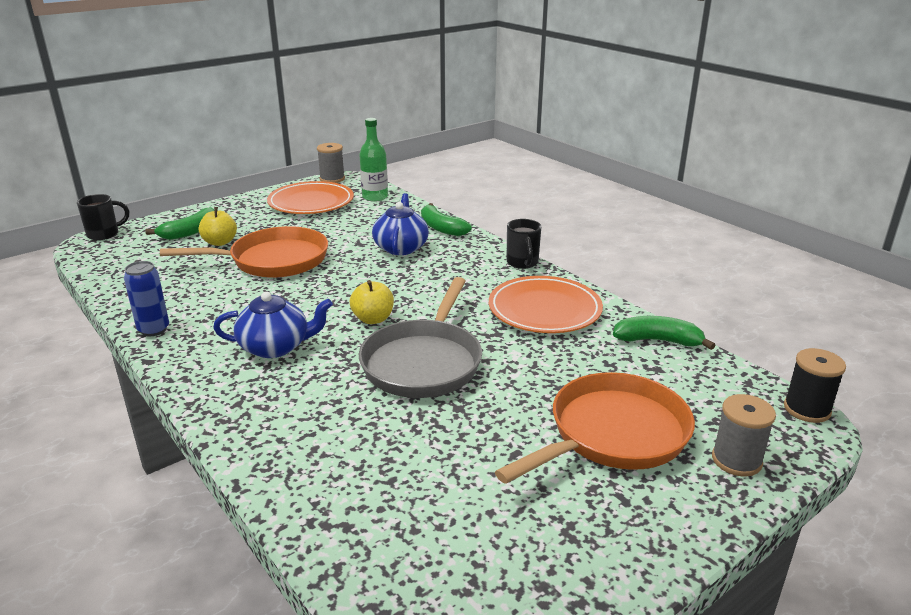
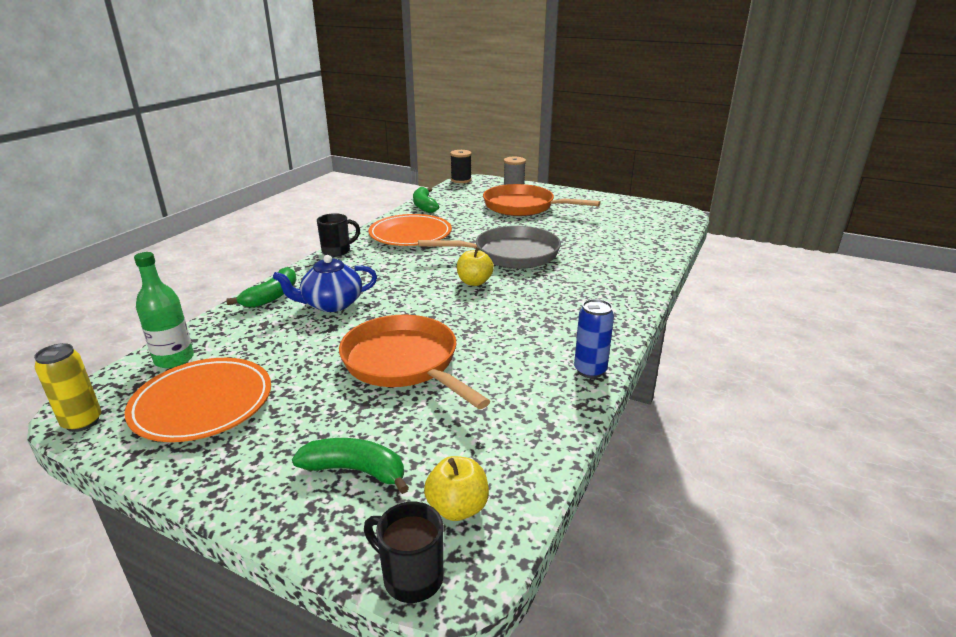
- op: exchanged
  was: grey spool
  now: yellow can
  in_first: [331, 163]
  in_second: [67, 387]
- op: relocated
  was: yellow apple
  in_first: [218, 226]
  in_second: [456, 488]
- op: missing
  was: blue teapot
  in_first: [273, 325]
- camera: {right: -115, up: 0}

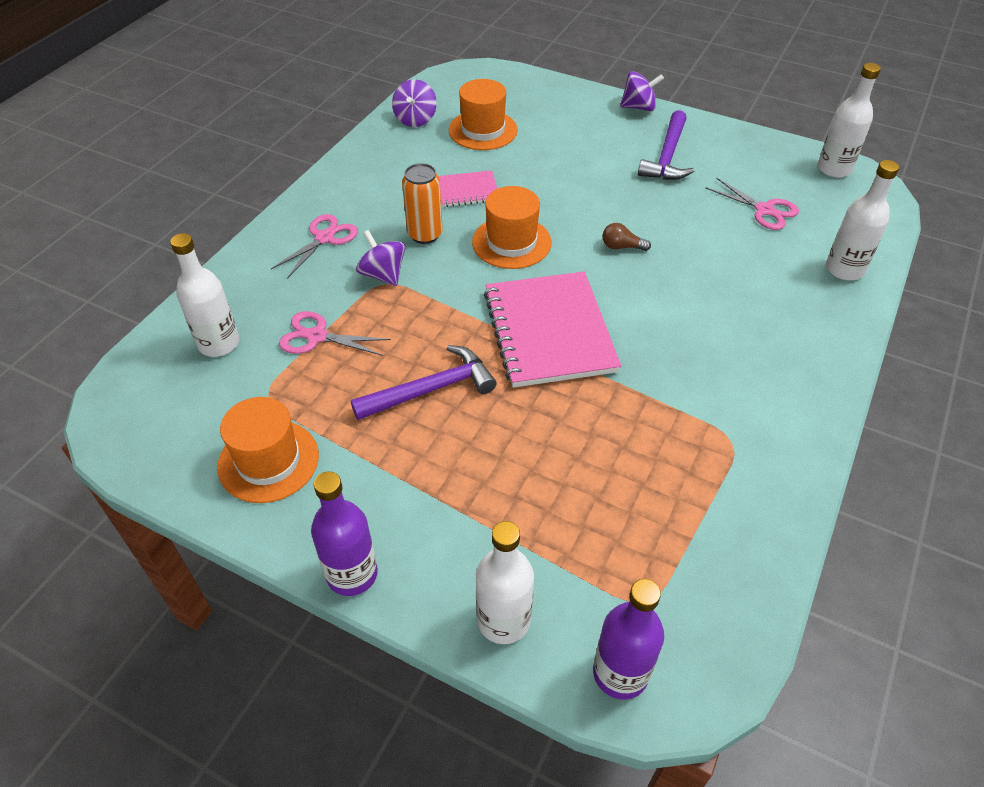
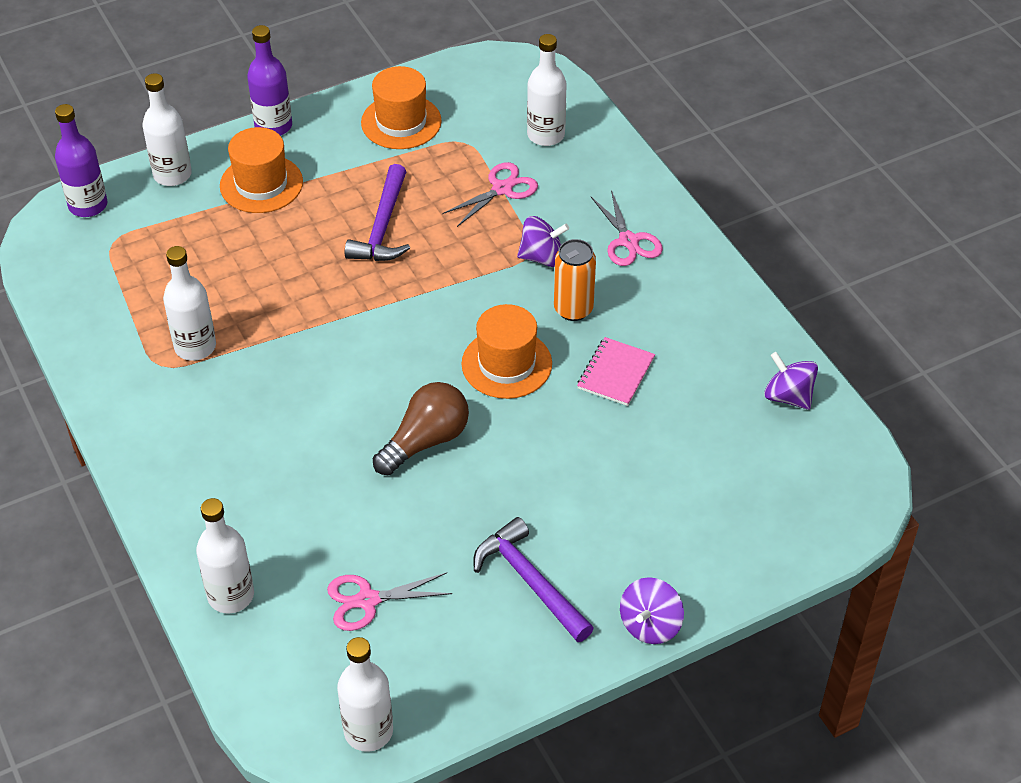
- op: relocated
  was: orange hat
  in_first: [483, 114]
  in_second: [261, 170]
- op: size
  was: brown light bulb
  in_first: [627, 237]
  in_second: [421, 428]
  ratio: 1.98
- op: missing
  was: pink notebook
  in_first: [552, 329]
- op: appeared
  now: white bottle
  in_second: [189, 303]
- camera: {right: 125, up: 0}

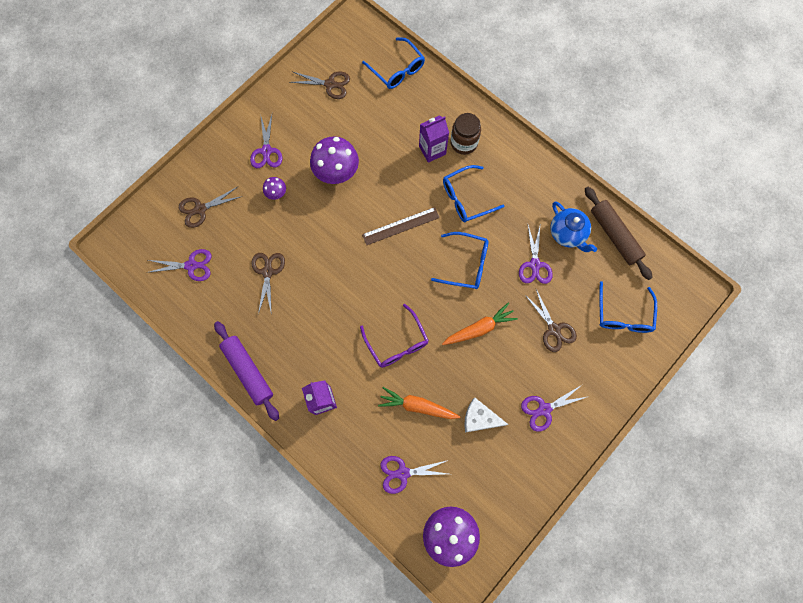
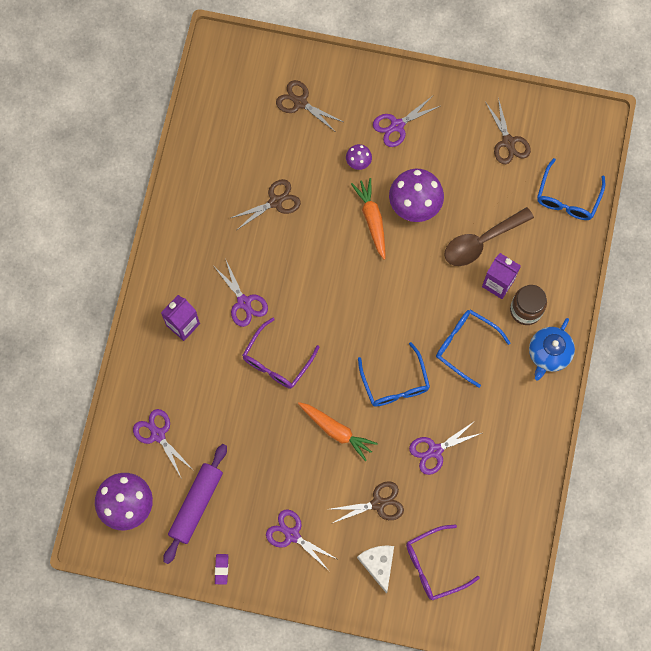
- op: missing
  was: brown rolling pin
  in_first: [619, 233]
- op: relocated
  was: blue teapot
  in_first: [573, 226]
  in_second: [552, 349]
- op: missing
  was: brown ruler
  in_first: [401, 226]
- op: relocated
  was: purple scissors
  in_first: [178, 265]
  in_second: [241, 292]
- op: colour
  was: blue glasses
  now: purple glasses
  in_first: [628, 307]
  in_second: [443, 562]
- op: spun
  was: brown scissors
  in_first: [551, 320]
  in_second: [367, 502]
  clockwise: -135
- op: relocated
  was: purple rolling pin
  in_first: [246, 371]
  in_second: [195, 504]
- op: relocated
  was: orange carrot
  in_first: [419, 403]
  in_second: [368, 219]
- op: relocated
  was: white cheese
  in_first: [486, 415]
  in_second: [375, 569]
- op: appeared
  now: brown spoon
  in_second: [489, 236]
- op: appeared
  now: purple eraser
  in_second: [222, 569]
- camera: {right: 60, up: 0}

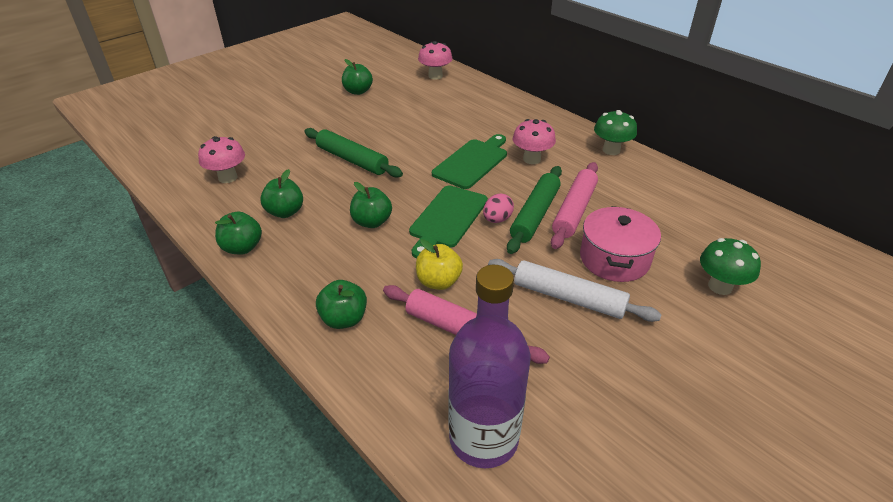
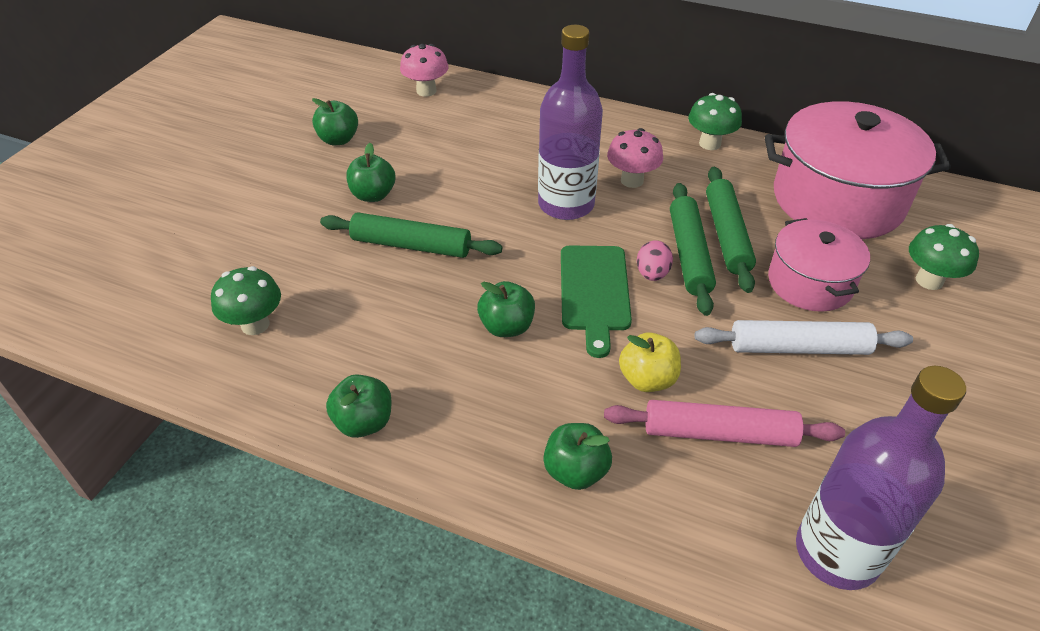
- op: exchanged
  was: green cutting board
  now: purple bottle
  in_first: [469, 161]
  in_second: [570, 122]
- op: colour
  was: pink mushroom
  now: green mushroom
  in_first: [221, 159]
  in_second: [246, 300]
- op: colour
  was: pink rolling pin
  now: green rolling pin
  in_first: [574, 205]
  in_second: [731, 230]
- op: relocated
  was: green apple
  in_first: [281, 193]
  in_second: [370, 172]
- op: appeared
  now: pink pot
  in_second: [858, 170]
- camera: {right: -25, up: 5}

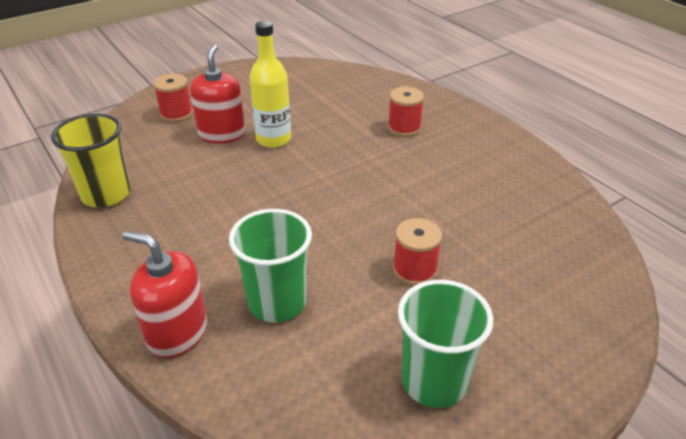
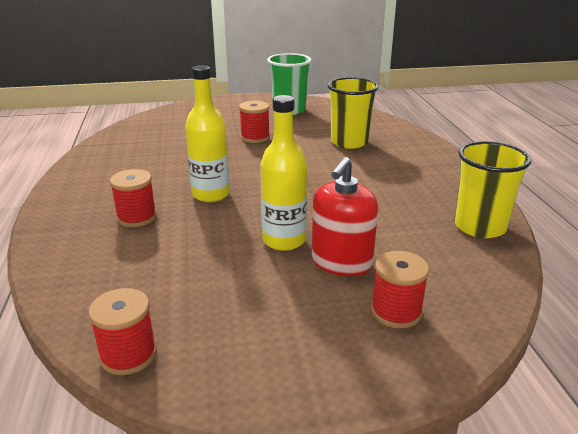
- op: colour
  was: green cup
  now: yellow cup
  in_first: [270, 265]
  in_second: [353, 113]
- op: missing
  was: red soap dispenser
  in_first: [165, 294]
- op: appeared
  now: yellow bottle
  in_second: [207, 133]
- op: appeared
  now: red spool
  in_second: [122, 331]
- camera: {right: -155, up: -10}

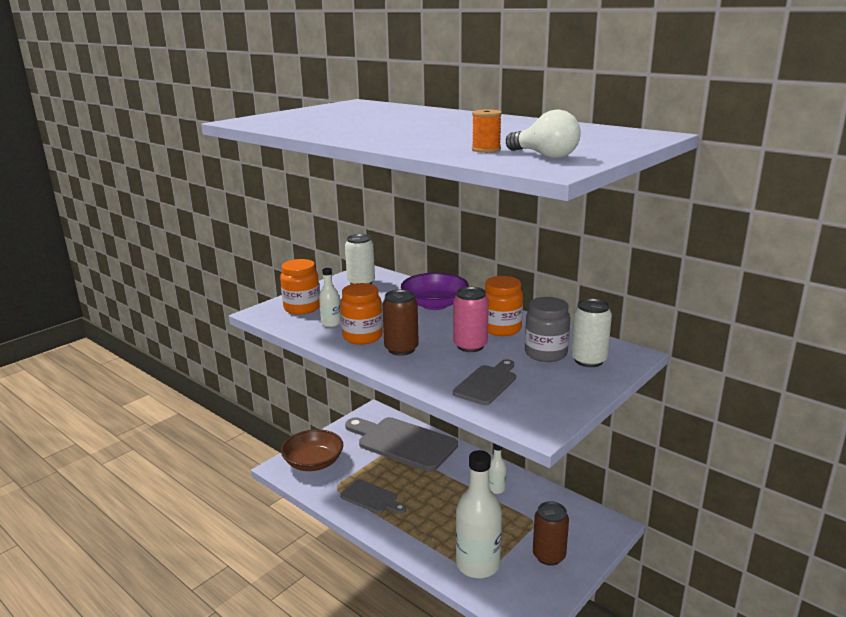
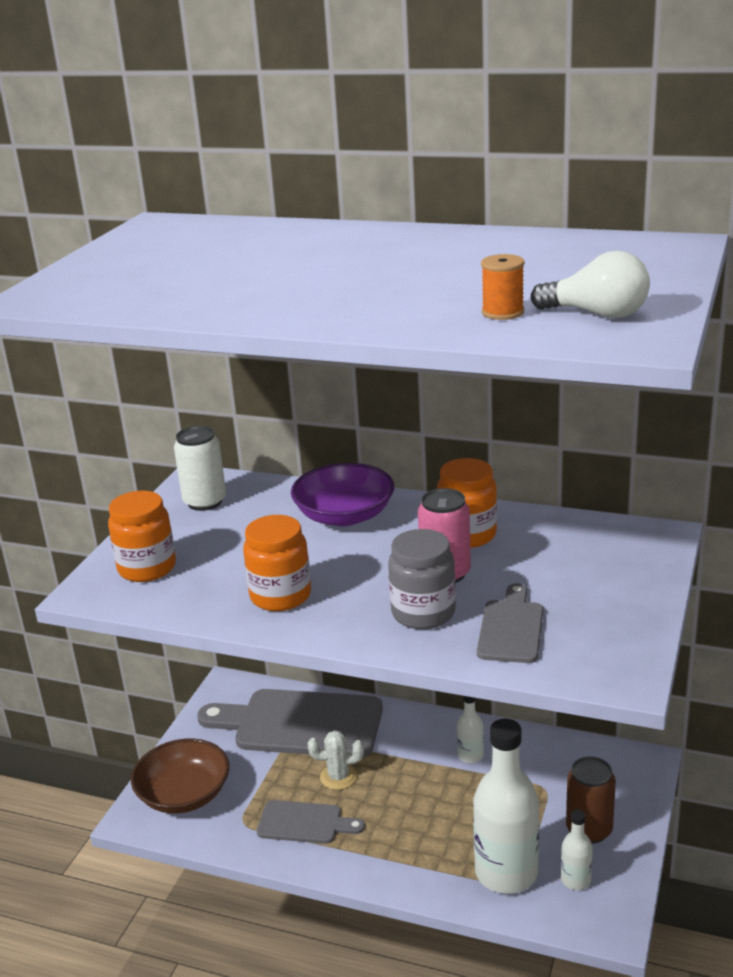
- op: relocated
  was: white bottle
  in_first: [330, 297]
  in_second: [577, 850]
- op: missing
  was: brown can
  in_first: [400, 322]
- op: relocated
  was: grey jar
  in_first: [547, 329]
  in_second: [422, 579]
- op: missing
  was: white can
  in_first: [591, 332]
- op: appeared
  now: white cactus
  in_second: [336, 760]
- camera: {right: -20, up: 5}

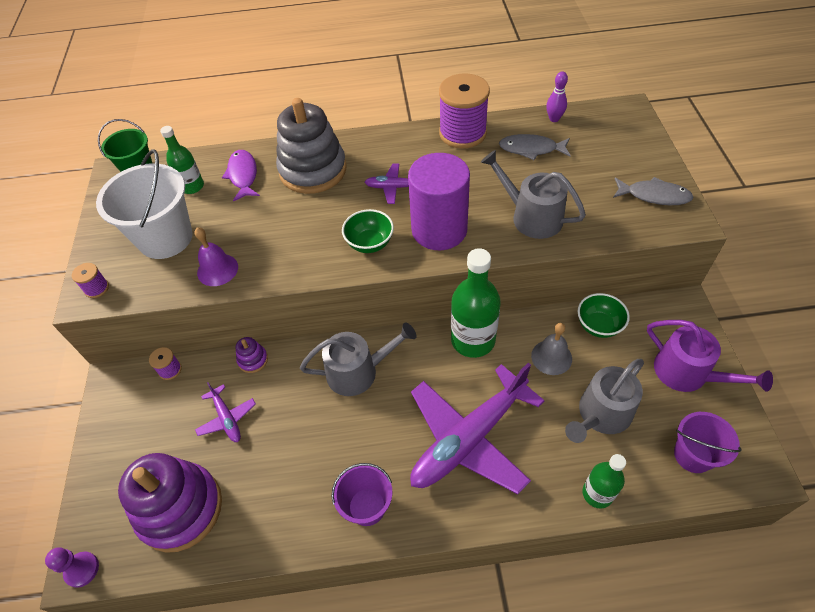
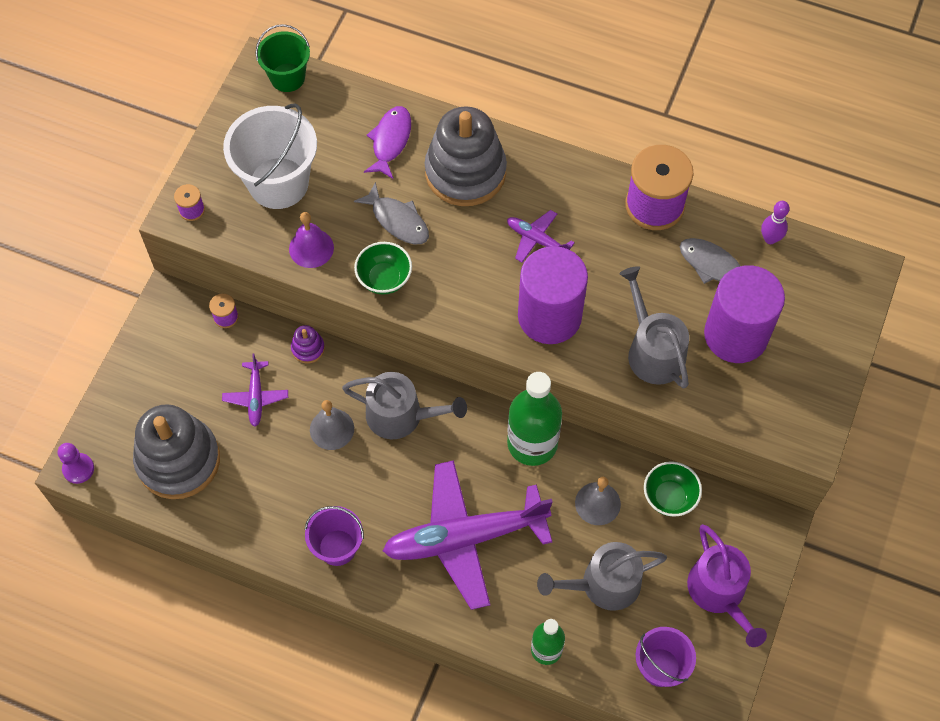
- op: missing
  was: green bottle
  in_first: [182, 160]
- op: relocated
  was: grey fish
  in_first: [653, 191]
  in_second: [391, 213]
- op: relocated
  was: green bowl
  in_first: [368, 231]
  in_second: [383, 268]
- op: colour
  was: purple stacking toy
  now: grey stacking toy
  in_first: [170, 503]
  in_second: [176, 451]
- op: appeared
  now: purple cylinder
  in_second: [744, 314]
- op: appeared
  now: grey bell
  in_second: [332, 425]
- camera: {right: 25, up: 10}

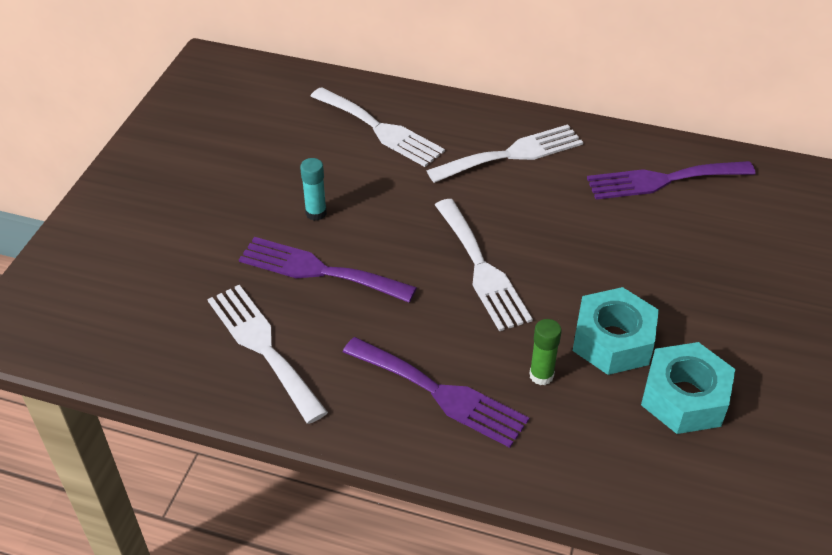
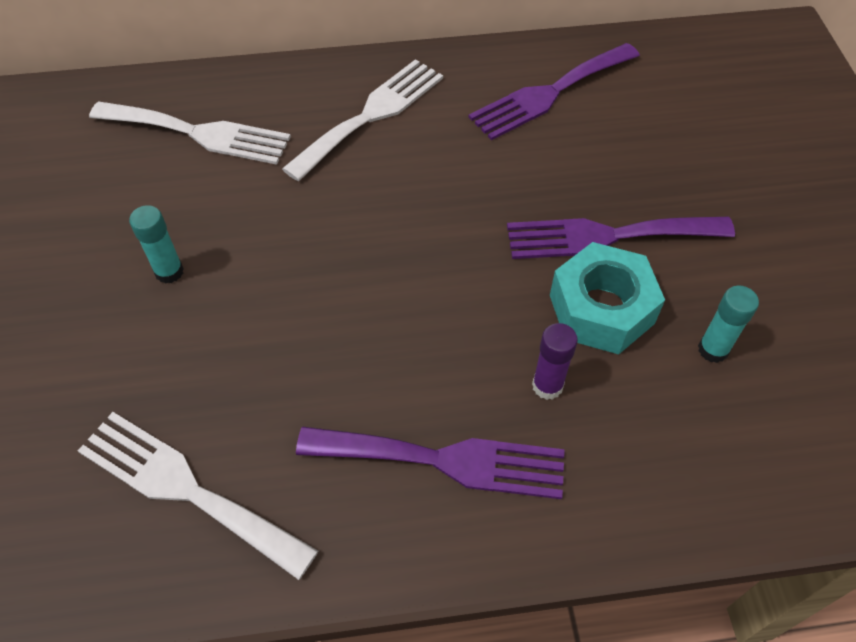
- op: missing
  was: white fork
  in_first: [484, 265]
- op: relocated
  was: purple fork
  in_first: [328, 270]
  in_second: [621, 238]
- op: colour
  was: green glue stick
  now: purple glue stick
  in_first: [545, 352]
  in_second: [555, 361]
- op: exchanged
  was: turquoise nut
  now: turquoise glue stick
  in_first: [688, 388]
  in_second: [728, 324]
- camera: {right: -25, up: 10}

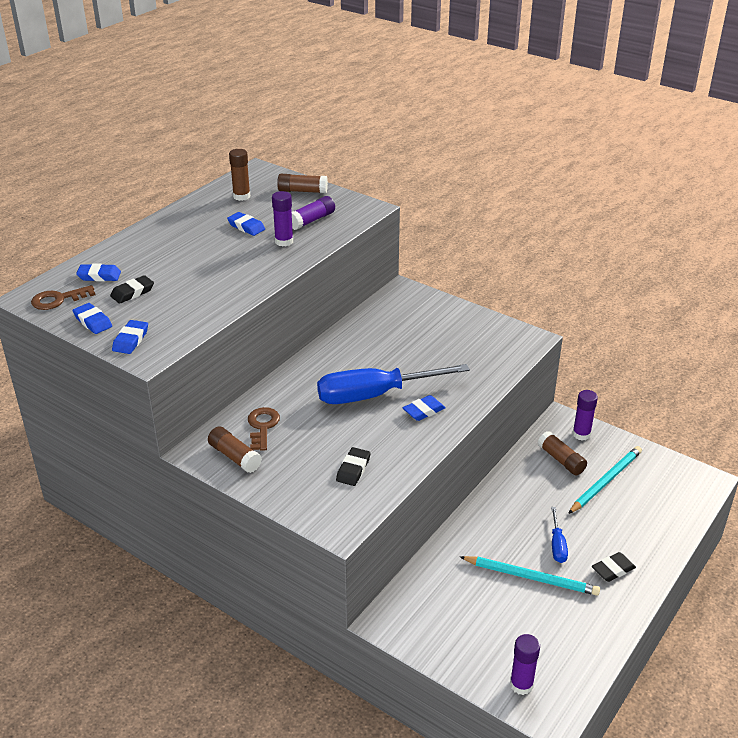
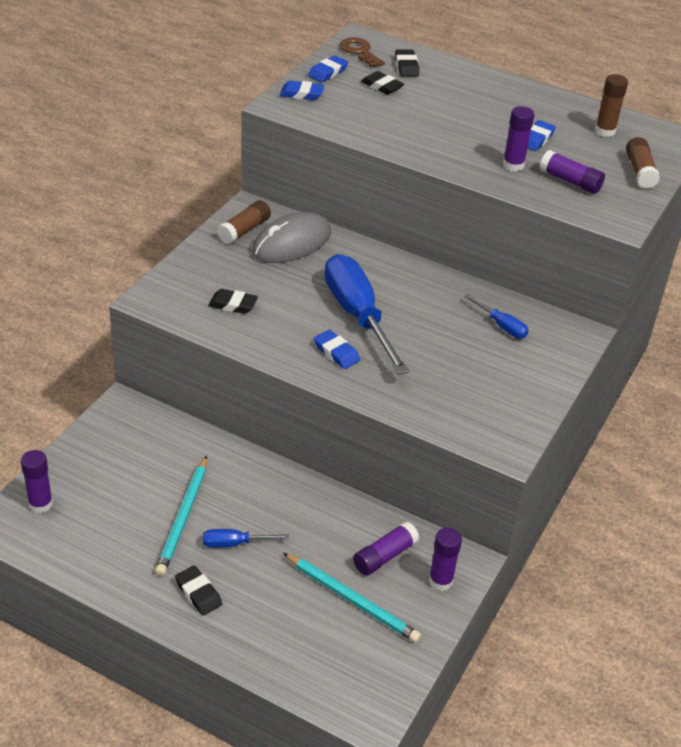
- op: colour
  was: blue eraser
  now: black eraser
  in_first: [98, 272]
  in_second: [407, 62]
- op: exchanged
  was: brown key
  now: grey mouse
  in_first: [264, 429]
  in_second: [291, 237]
- op: colour
  was: brown glue stick
  now: purple glue stick
  in_first: [562, 453]
  in_second: [386, 549]
- op: appeared
  now: blue screwdriver
  in_second: [496, 316]
- camera: {right: 80, up: 5}

